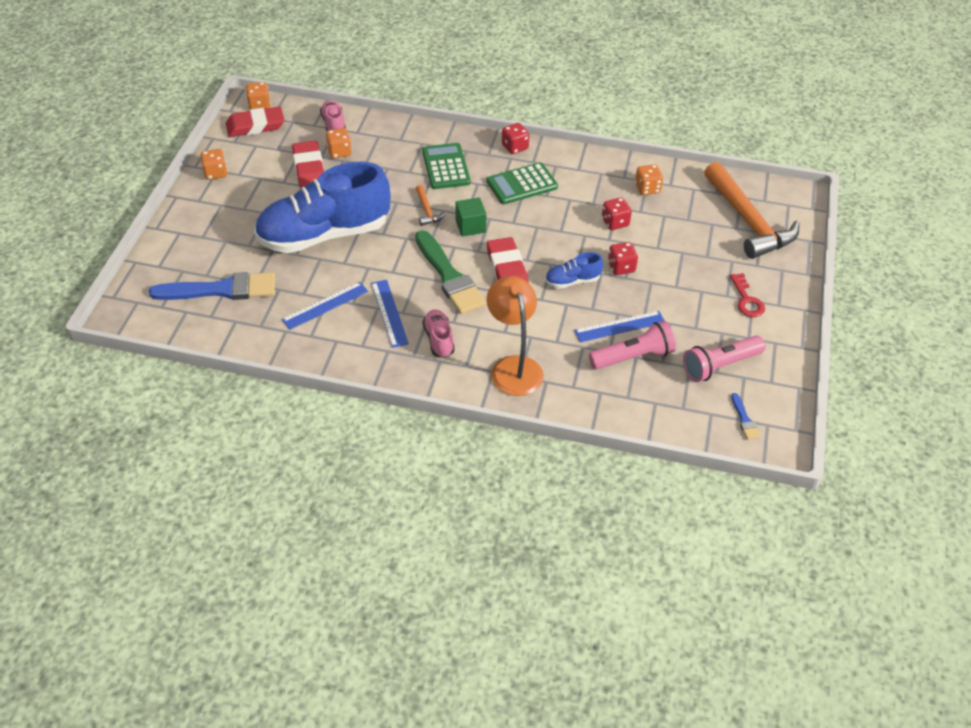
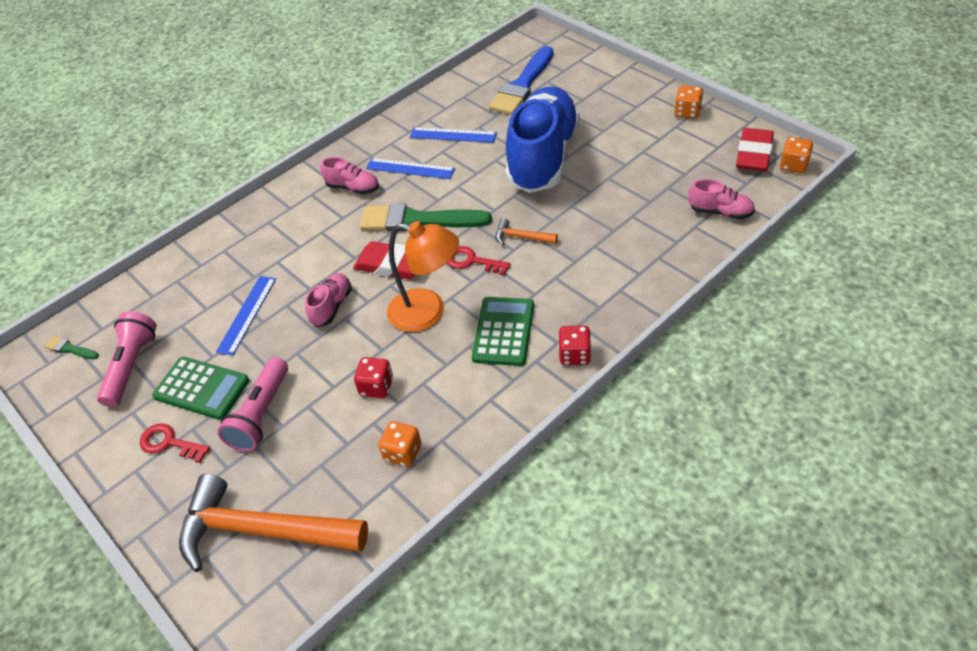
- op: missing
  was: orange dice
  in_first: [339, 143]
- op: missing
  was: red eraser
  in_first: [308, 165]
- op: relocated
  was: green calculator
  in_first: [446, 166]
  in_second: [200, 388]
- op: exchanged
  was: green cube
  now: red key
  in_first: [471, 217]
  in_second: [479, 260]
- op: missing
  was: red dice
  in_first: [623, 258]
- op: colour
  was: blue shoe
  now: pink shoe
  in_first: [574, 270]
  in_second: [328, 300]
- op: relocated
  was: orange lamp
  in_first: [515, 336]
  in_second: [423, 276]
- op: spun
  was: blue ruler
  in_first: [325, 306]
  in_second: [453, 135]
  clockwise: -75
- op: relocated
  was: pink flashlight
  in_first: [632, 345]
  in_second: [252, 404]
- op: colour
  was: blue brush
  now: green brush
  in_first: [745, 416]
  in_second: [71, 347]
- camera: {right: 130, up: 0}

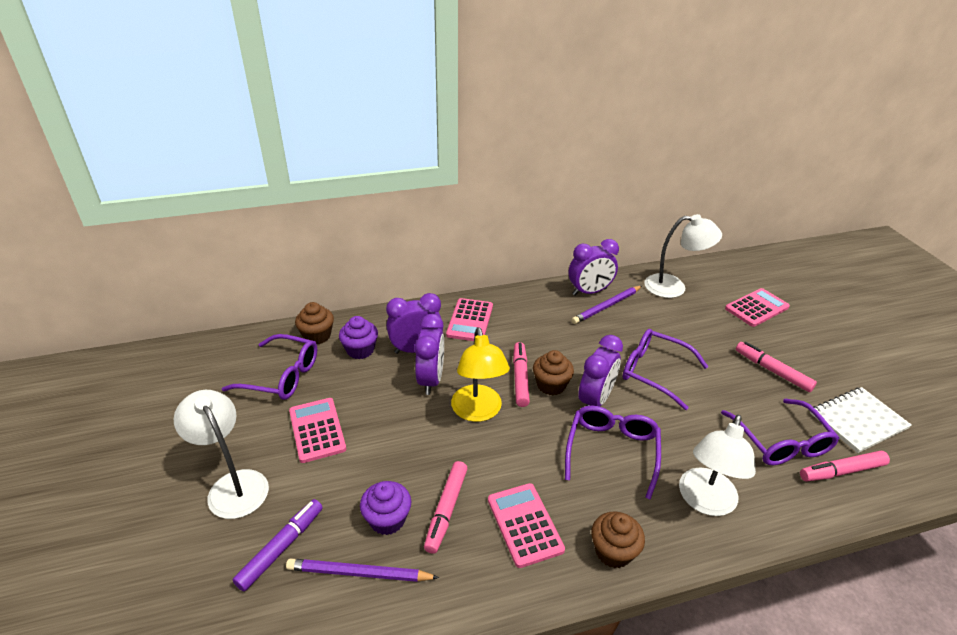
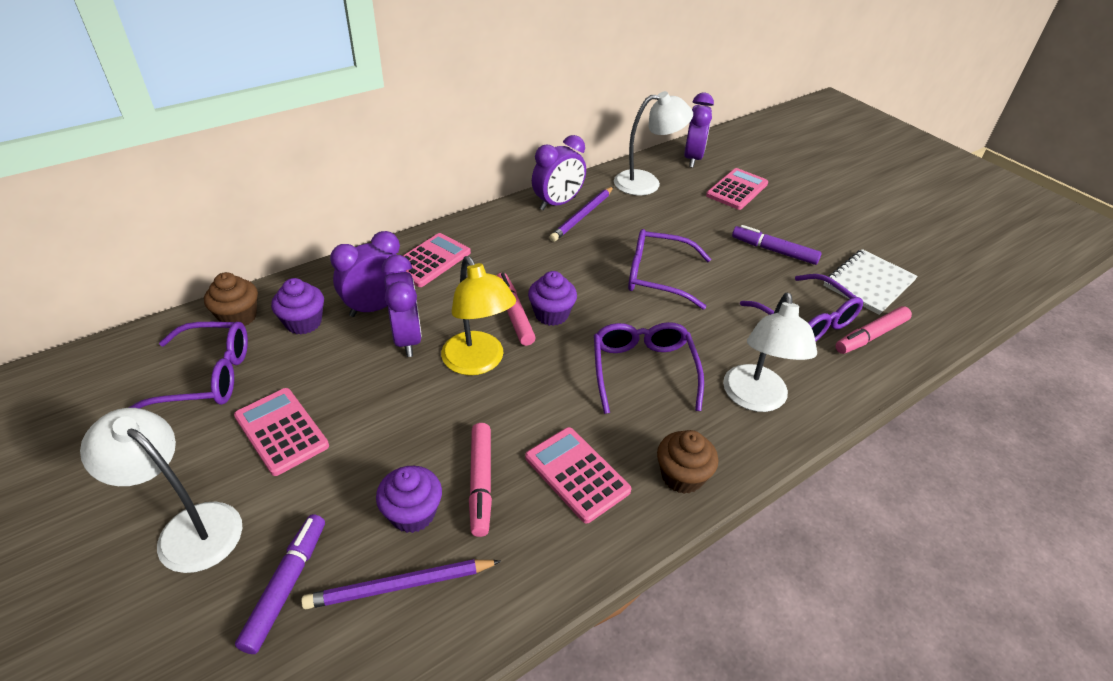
- op: spun
  was: pink calculator
  in_first: [469, 319]
  in_second: [437, 260]
  clockwise: -135
- op: relocated
  was: purple clock
  in_first: [600, 371]
  in_second: [699, 130]
- op: colour
  was: pink marker
  now: purple marker
  in_first: [776, 367]
  in_second: [777, 245]
- op: colour
  was: brown cupcake
  now: purple cupcake
  in_first: [553, 372]
  in_second: [552, 298]
- camera: {right: -20, up: 5}

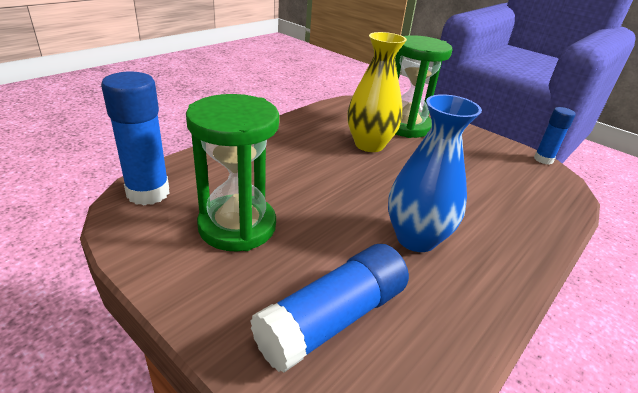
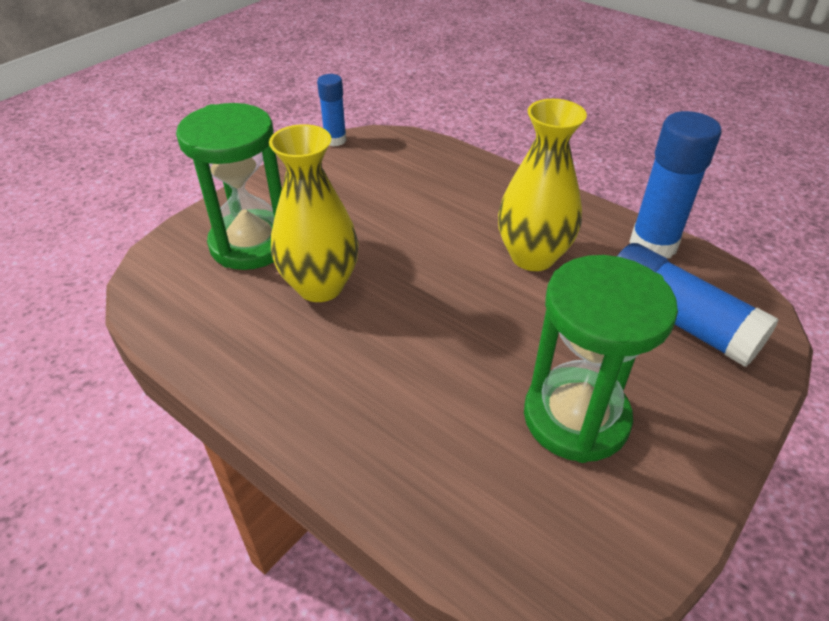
- op: relocated
  was: blue glue stick
  in_first: [135, 138]
  in_second: [675, 184]
- op: colour
  was: blue vase
  now: yellow vase
  in_first: [435, 173]
  in_second: [542, 185]
- camera: {right: -90, up: 10}

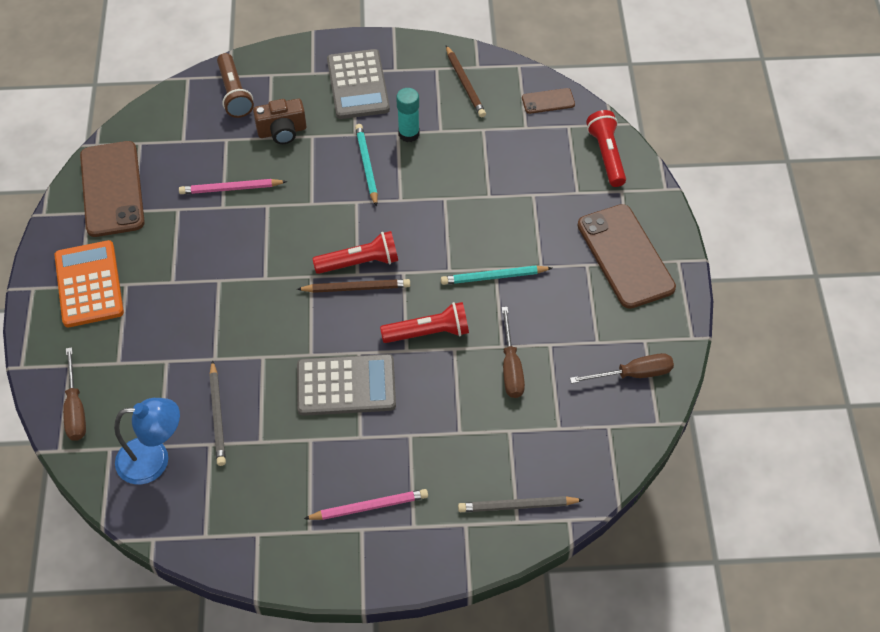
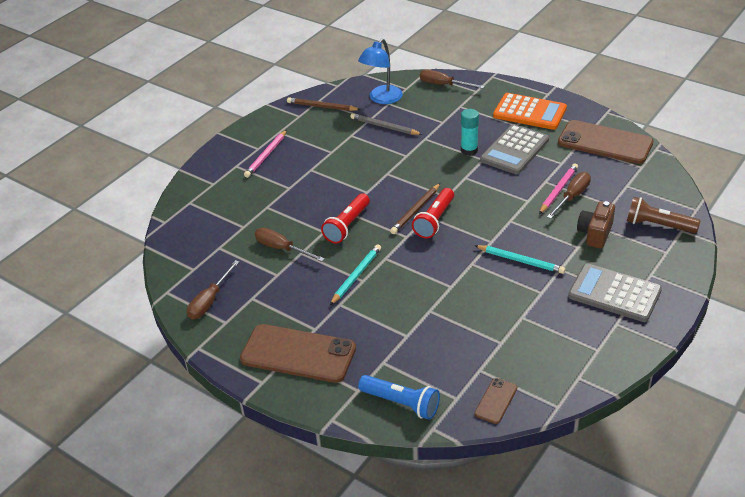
- op: relocated
  was: brown pencil
  in_first: [466, 81]
  in_second: [324, 104]
- op: relocated
  was: turquoise glue stick
  in_first: [408, 115]
  in_second: [470, 132]
- op: colour
  was: red flashlight
  now: blue flashlight
  in_first: [606, 148]
  in_second: [399, 397]
- op: relocated
  was: grey calculator
  in_first: [346, 385]
  in_second: [514, 149]
- op: missing
  was: grey pencil
  in_first: [520, 504]
- op: appeared
  now: brown screwdriver
  in_second: [569, 195]
- camera: {right: 130, up: -15}

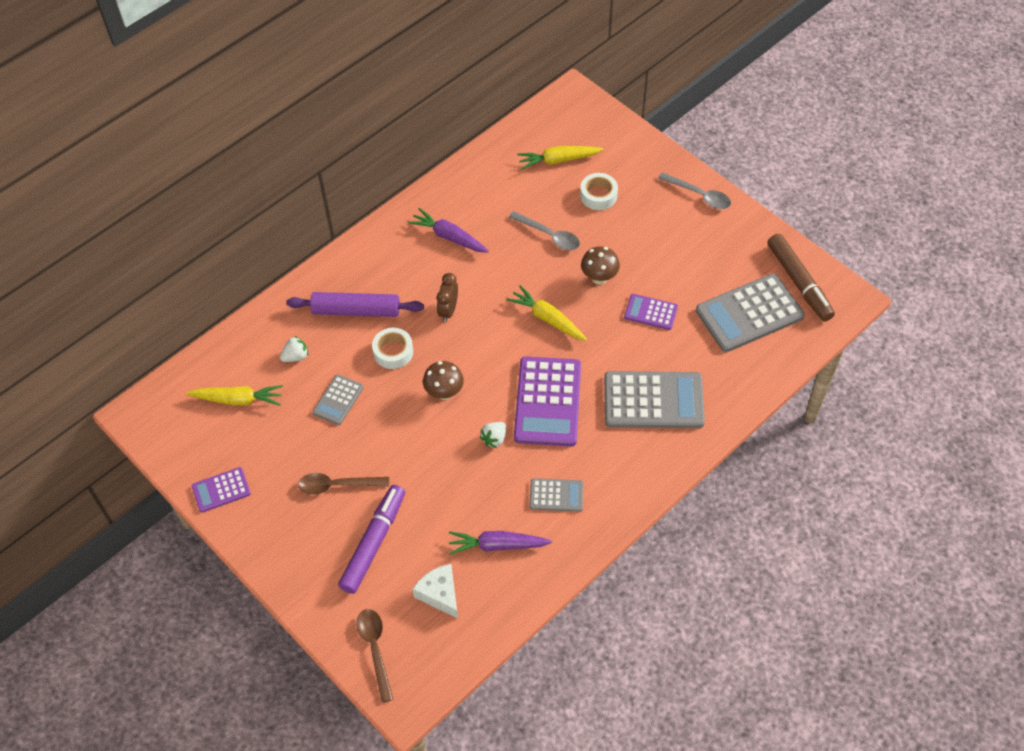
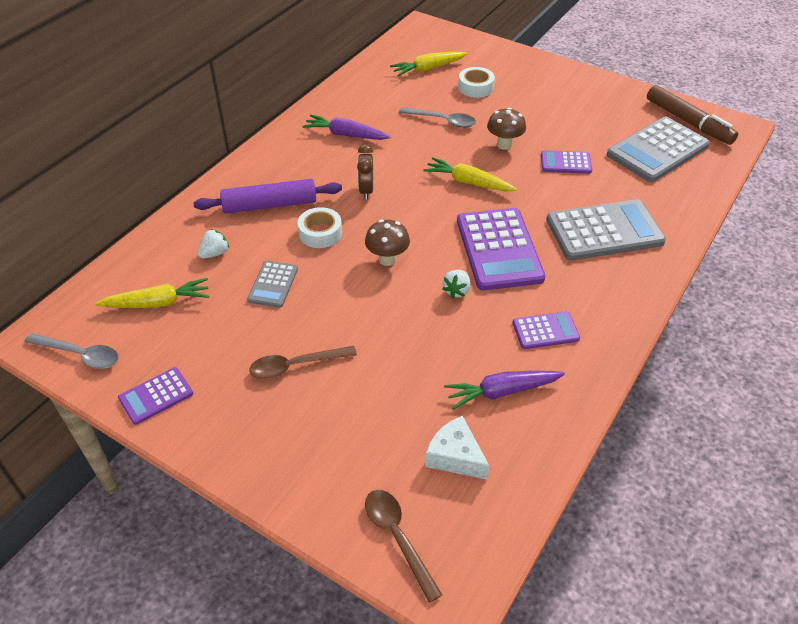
- op: relocated
  was: grey spoon
  in_first: [694, 190]
  in_second: [71, 351]
- op: colour
  was: grey calculator
  now: purple calculator
  in_first: [557, 495]
  in_second: [546, 330]
- op: missing
  was: purple marker
  in_first: [371, 539]
- camera: {right: -15, up: -10}

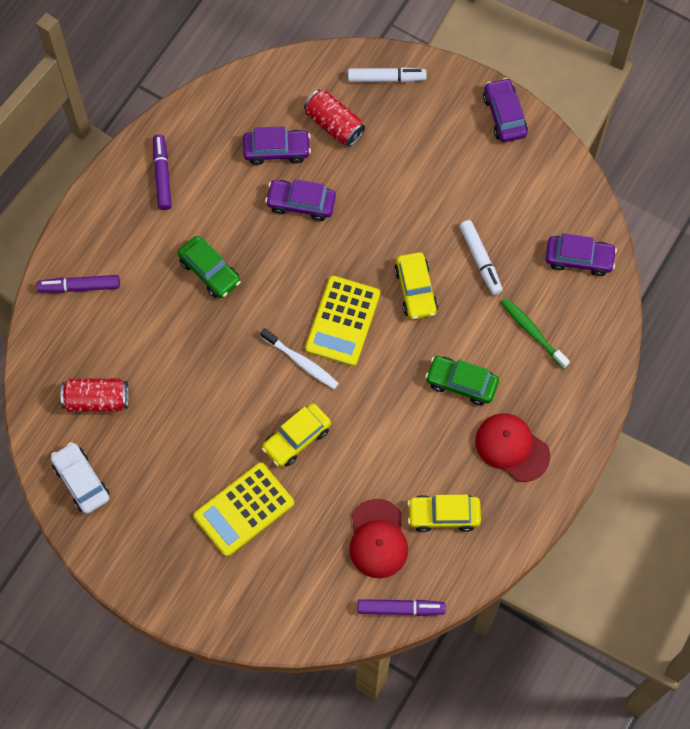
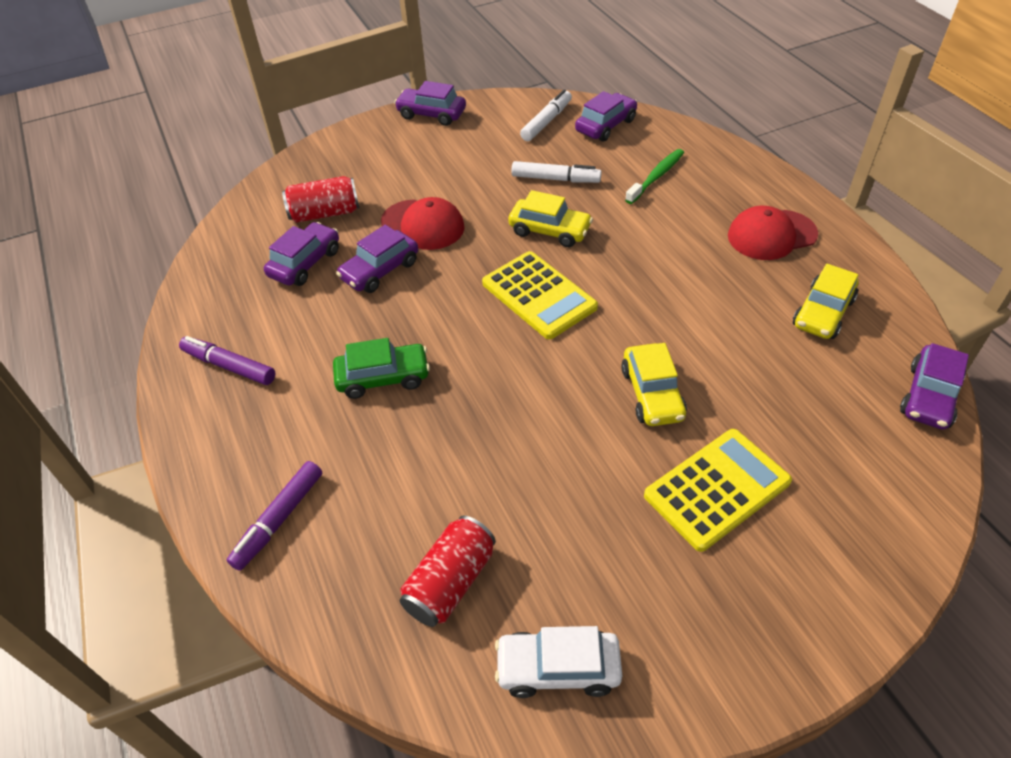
- op: relocated
  was: white marker
  in_first: [387, 74]
  in_second: [546, 115]
- op: spun
  was: green toothbrush
  in_first: [535, 333]
  in_second: [654, 176]
  clockwise: 135
- op: missing
  was: white toothbrush
  in_first: [299, 358]
- op: missing
  was: green car
  in_first: [462, 381]
- op: spun
  was: yellow calculator
  in_first: [243, 509]
  in_second: [718, 490]
  clockwise: -120
- op: relocated
  was: red cap
  in_first: [378, 538]
  in_second: [423, 223]
- op: exchanged
  was: purple marker
  now: purple car
  in_first: [402, 607]
  in_second: [934, 386]
- camera: {right: -55, up: -20}

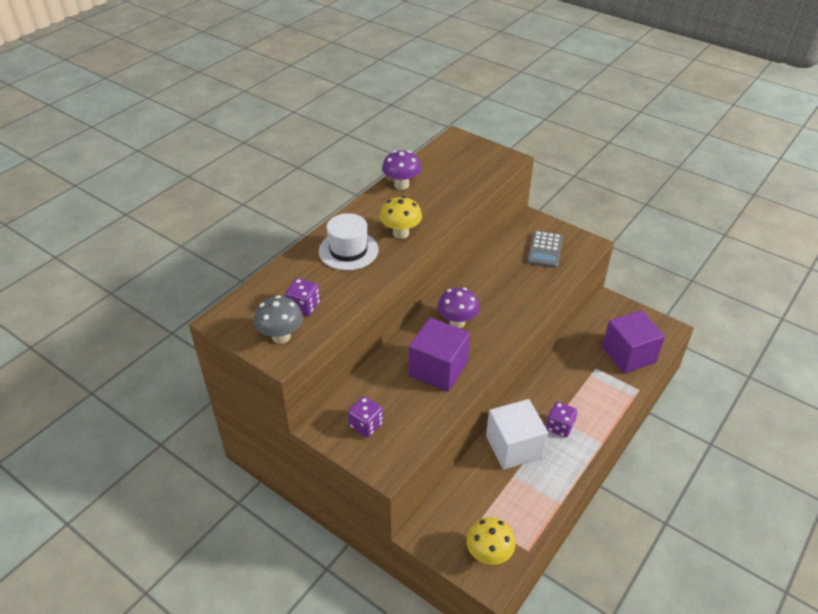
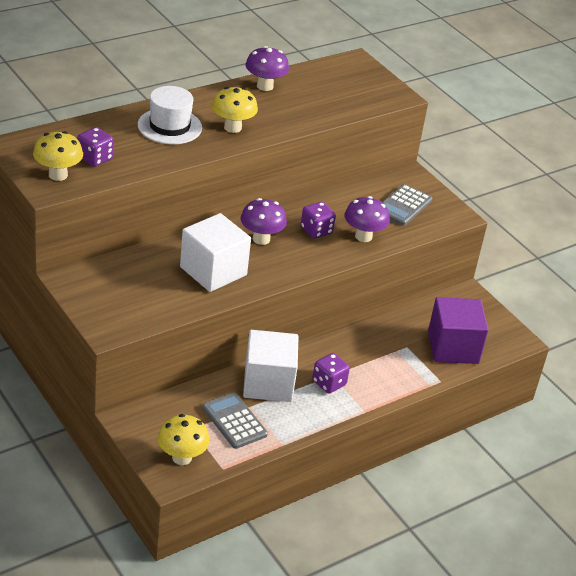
- op: colour
  was: grey mushroom
  now: yellow mushroom
  in_first: [278, 319]
  in_second: [58, 156]
- op: colour
  was: purple cube
  now: white cube
  in_first: [439, 354]
  in_second: [215, 252]
- op: relocated
  was: purple dice
  in_first: [365, 416]
  in_second: [318, 220]
- op: appeared
  now: purple mushroom
  in_second: [367, 219]
- op: appeared
  now: grey calculator
  in_second: [235, 420]
- camera: {right: 15, up: -5}

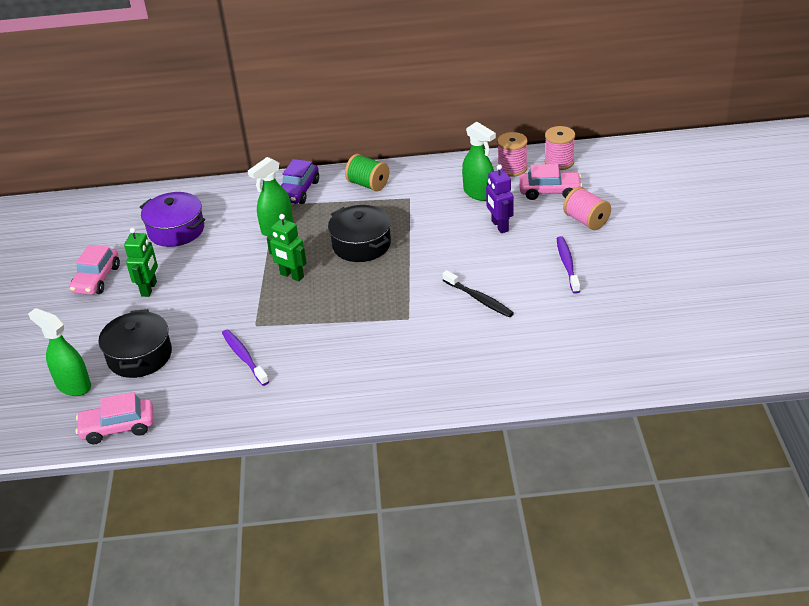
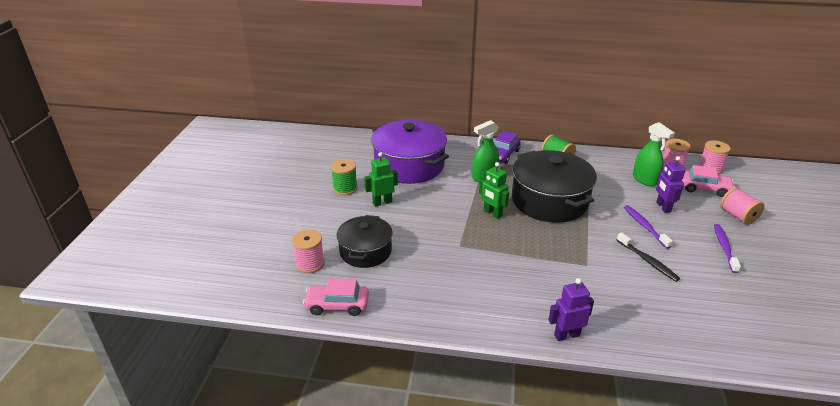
- op: size
  was: purple pot
  in_first: [172, 219]
  in_second: [410, 152]
  ratio: 1.64
- op: size
  was: black pot
  in_first: [359, 233]
  in_second: [554, 186]
  ratio: 1.64
- op: spun
  was: green robot
  in_first: [141, 262]
  in_second: [381, 179]
  clockwise: -135
- op: exchanged
  was: pink car
  now: green spool
  in_first: [94, 270]
  in_second: [344, 177]
- op: exchanged
  was: green spray bottle
  now: pink spool
  in_first: [59, 352]
  in_second: [308, 251]
- op: relocated
  was: purple toothbrush
  in_first: [245, 357]
  in_second: [648, 227]
- op: appeared
  now: purple robot
  in_second: [571, 309]
- camera: {right: 10, up: -5}

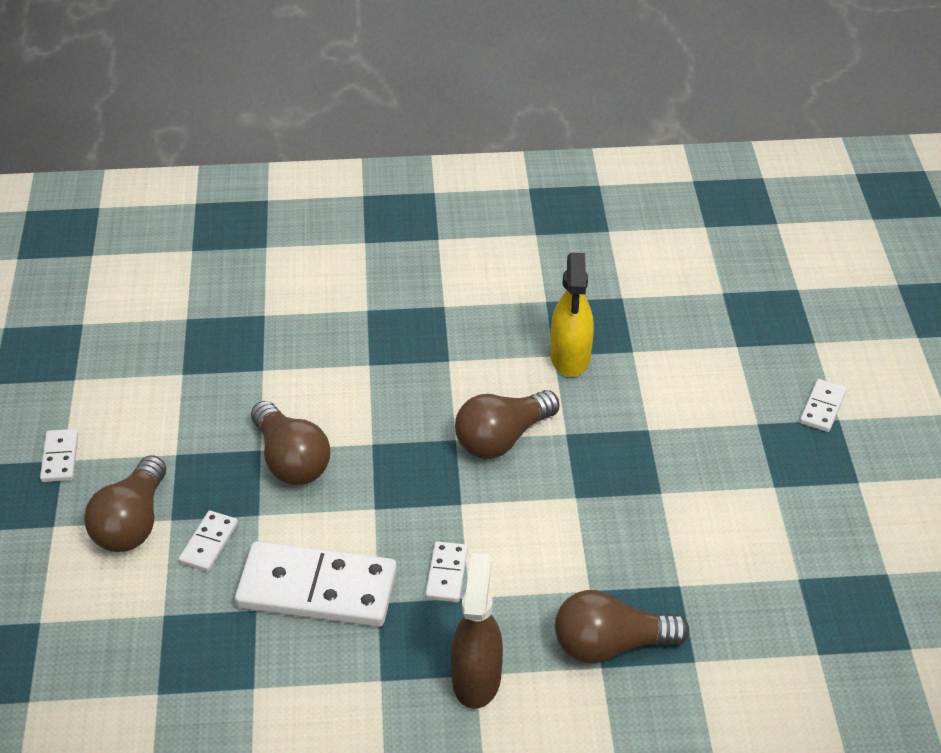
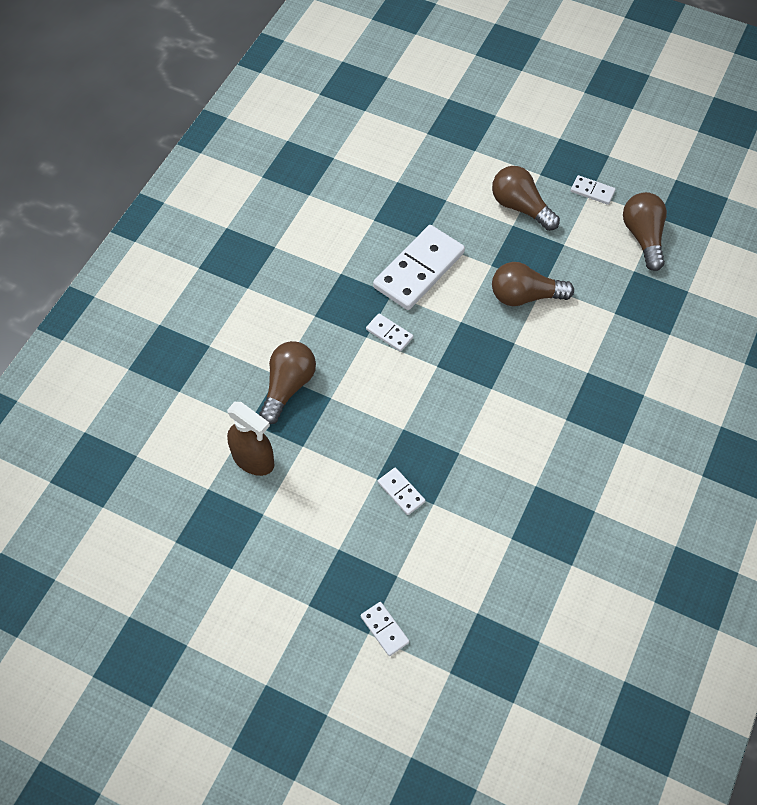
- op: missing
  was: yellow spray bottle
  in_first: [572, 315]
- op: relocated
  was: brown light bulb
  in_first: [507, 424]
  in_second: [645, 231]
- op: relocated
  was: white domino
  in_first: [208, 541]
  in_second: [401, 491]
- op: relocated
  was: brown spray bottle
  in_first: [477, 631]
  in_second: [250, 439]
- camera: {right: 120, up: 15}

